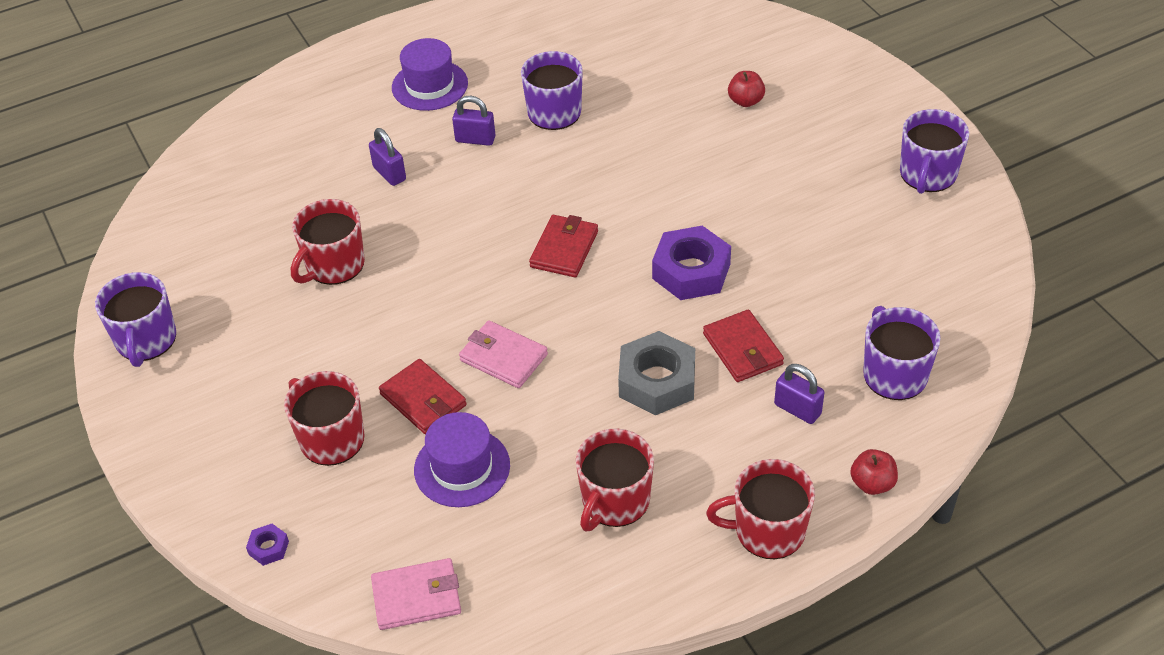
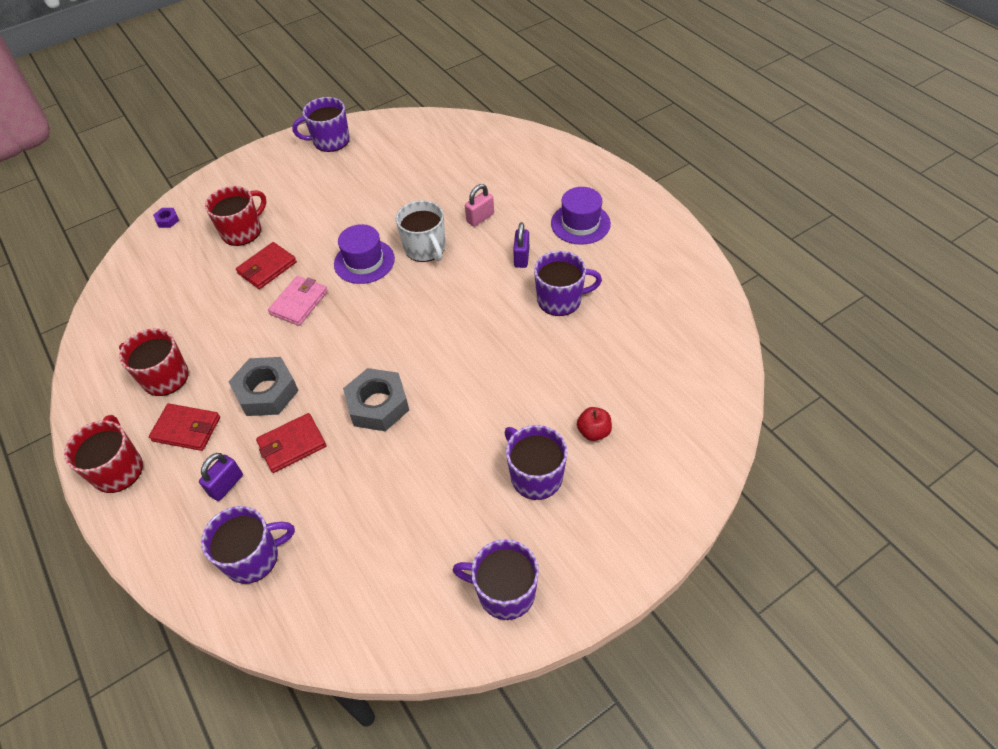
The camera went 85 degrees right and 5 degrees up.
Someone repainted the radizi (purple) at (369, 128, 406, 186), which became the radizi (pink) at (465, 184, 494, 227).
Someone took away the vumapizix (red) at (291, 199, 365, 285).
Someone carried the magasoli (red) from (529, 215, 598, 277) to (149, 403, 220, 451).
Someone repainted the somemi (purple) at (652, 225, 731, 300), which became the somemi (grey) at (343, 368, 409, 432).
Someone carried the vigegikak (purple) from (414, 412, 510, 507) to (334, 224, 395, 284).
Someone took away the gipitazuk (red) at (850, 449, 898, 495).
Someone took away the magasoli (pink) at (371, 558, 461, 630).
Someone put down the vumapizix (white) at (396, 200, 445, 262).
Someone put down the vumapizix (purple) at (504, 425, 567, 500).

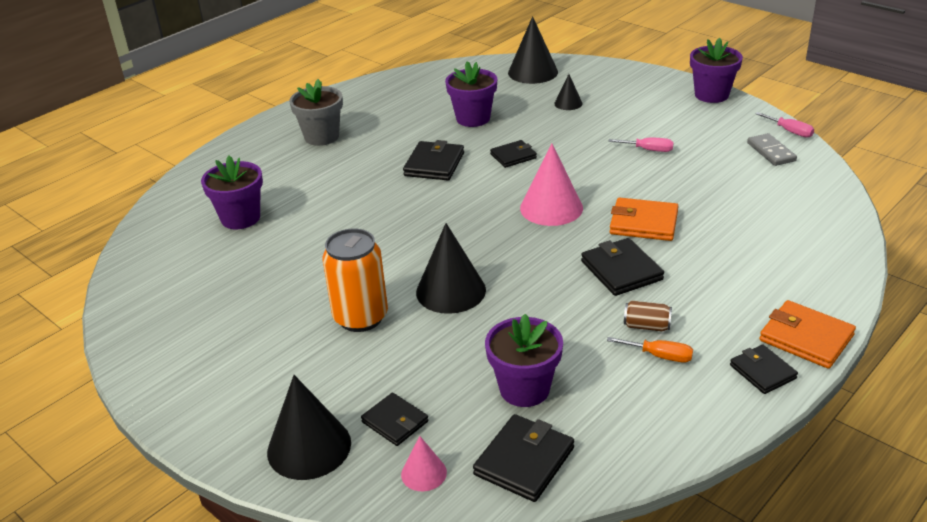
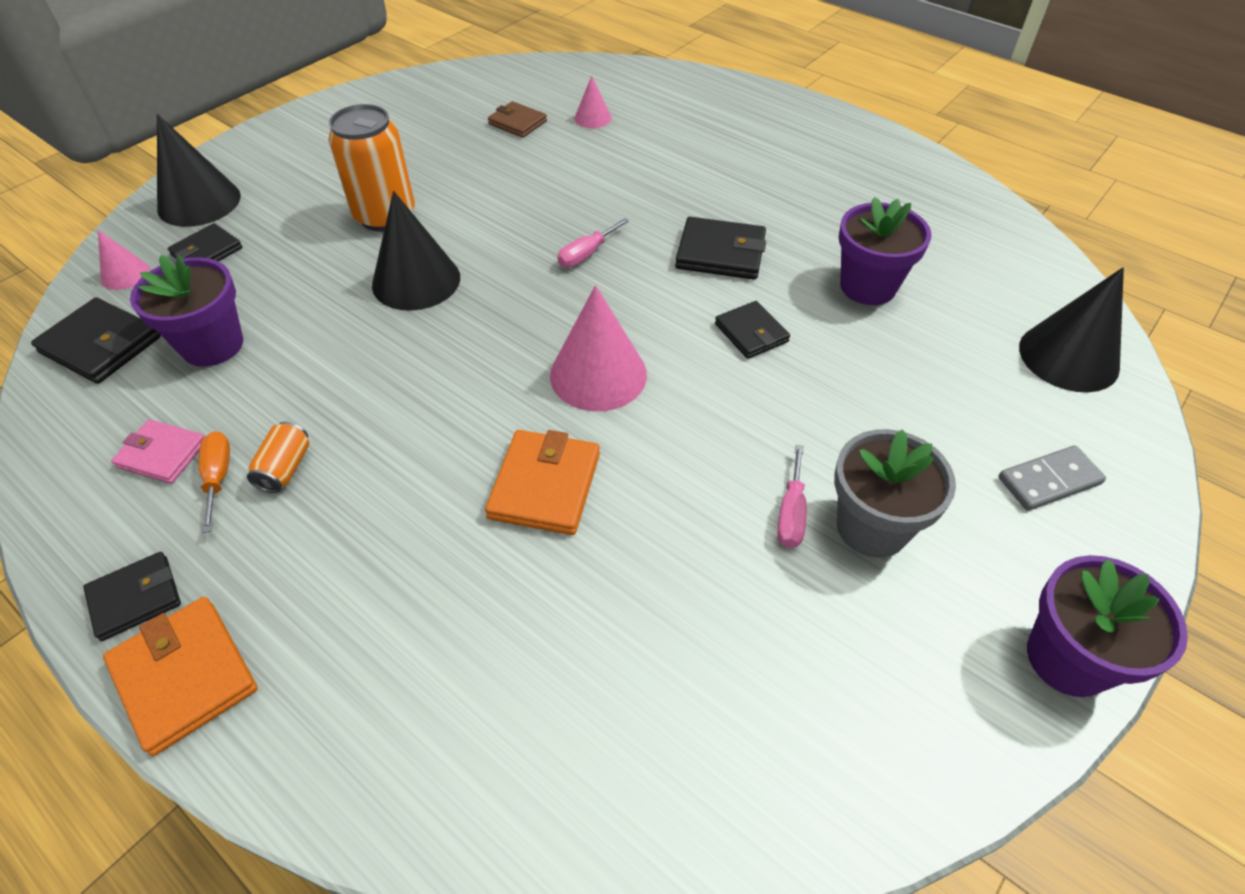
The camera went 85 degrees right and 15 degrees up.
Someone took away the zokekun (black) at (554, 74, 582, 110).
Someone carried the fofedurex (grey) from (289, 79, 343, 146) to (834, 429, 956, 558).
Someone carried the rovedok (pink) from (755, 112, 814, 138) to (557, 218, 629, 268).
Someone carried the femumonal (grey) from (747, 133, 797, 166) to (998, 445, 1106, 511).
Someone swapped the fofedurex (purple) at (201, 156, 263, 229) for the zokekun (pink) at (574, 75, 612, 128).
Someone took away the magasoli (black) at (581, 238, 664, 296).
Someone repainted the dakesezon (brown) at (624, 300, 672, 331), which became the dakesezon (orange) at (247, 422, 309, 493).
Someone rotated the magasoli (orange) at (759, 300, 856, 369) by 75 degrees counterclockwise.
Someone rotated the rovedok (orange) at (607, 337, 693, 362) by 150 degrees clockwise.
Someone put down the magasoli (brown) at (488, 101, 547, 138).
Someone put down the magasoli (pink) at (111, 419, 204, 484).

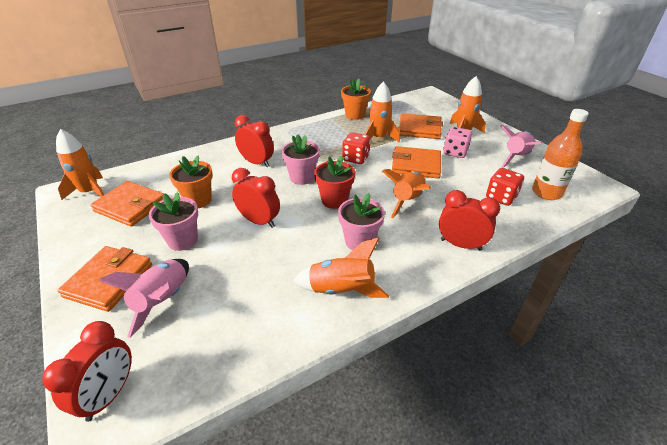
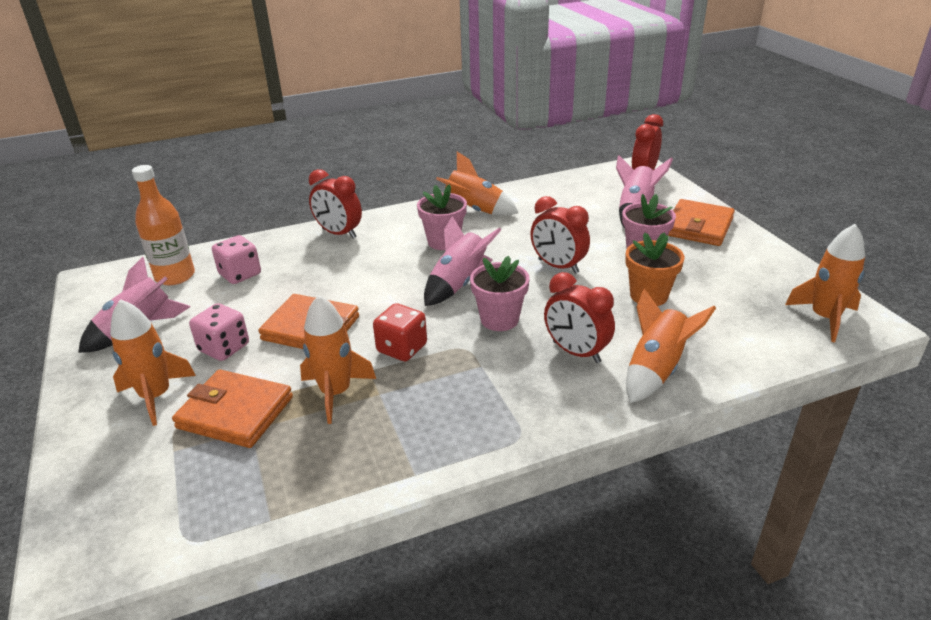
The camera went 170 degrees left and 5 degrees down.
Someone took away the fofedurex (orange) at (341, 79, 371, 120).
Someone swapped the fofedurex (red) at (314, 156, 355, 209) for the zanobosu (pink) at (424, 216, 501, 306).
Someone repainted the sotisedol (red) at (486, 168, 524, 206), which became the sotisedol (pink) at (212, 235, 261, 284).
Someone carried the zanobosu (orange) from (382, 169, 431, 219) to (626, 288, 716, 403).
Someone took away the magasoli (orange) at (91, 181, 163, 227).

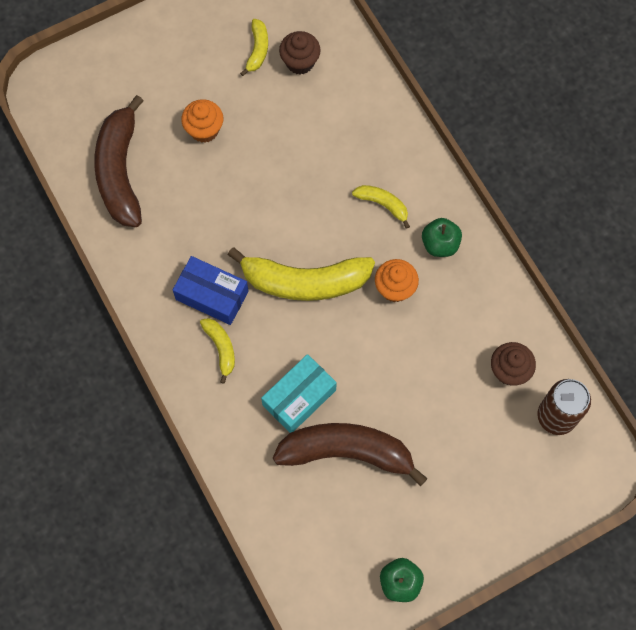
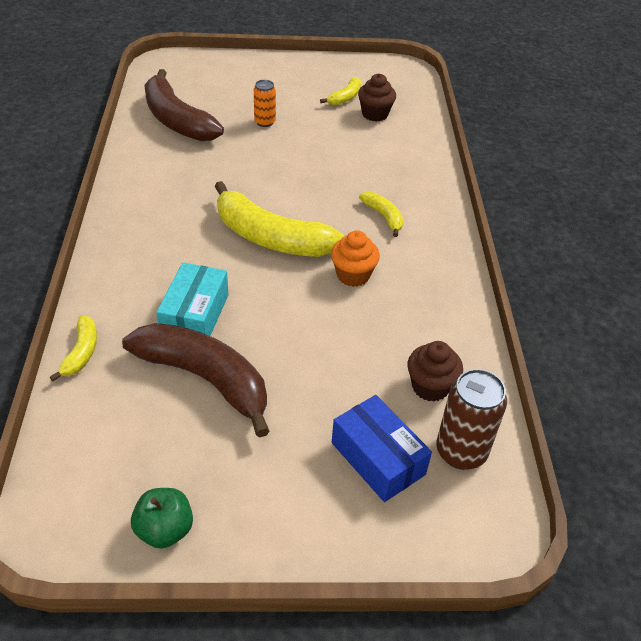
The camera went 25 degrees right and 25 degrees down.
Someone rotated the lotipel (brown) at (94, 95, 143, 227) by 60 degrees counterclockwise.
Someone swapped the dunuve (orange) at (181, 99, 223, 143) for the dakesezon (orange) at (254, 80, 276, 127).
Someone took away the gipitazuk (green) at (422, 218, 462, 257).
Someone carried the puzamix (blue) from (173, 256, 249, 325) to (332, 395, 432, 502).
Someone carried the lotipel (yellow) from (200, 318, 235, 384) to (50, 315, 97, 381).
Someone rotated the puzamix (turquoise) at (261, 354, 337, 433) by 60 degrees counterclockwise.

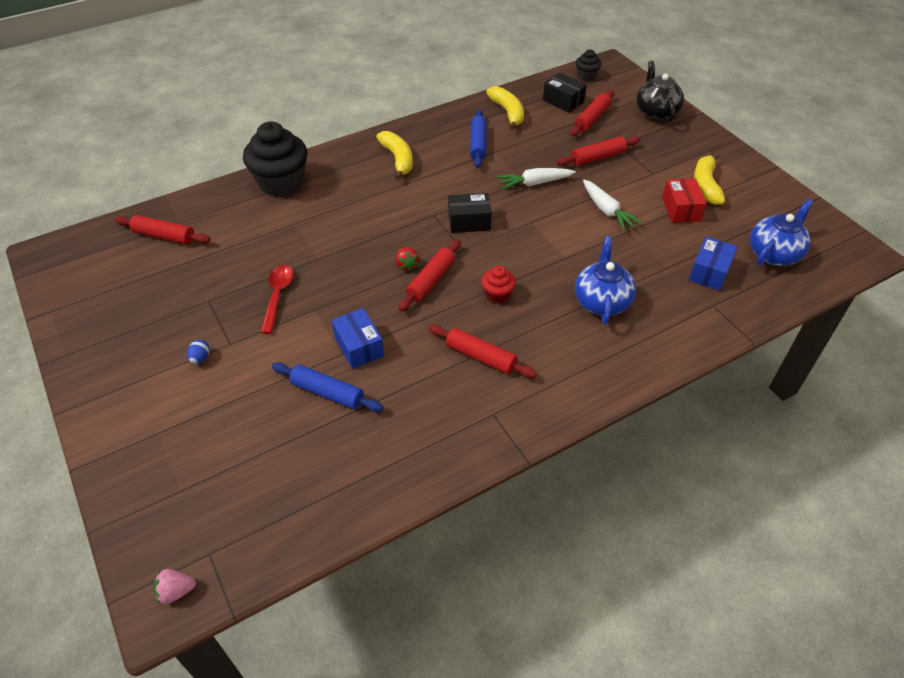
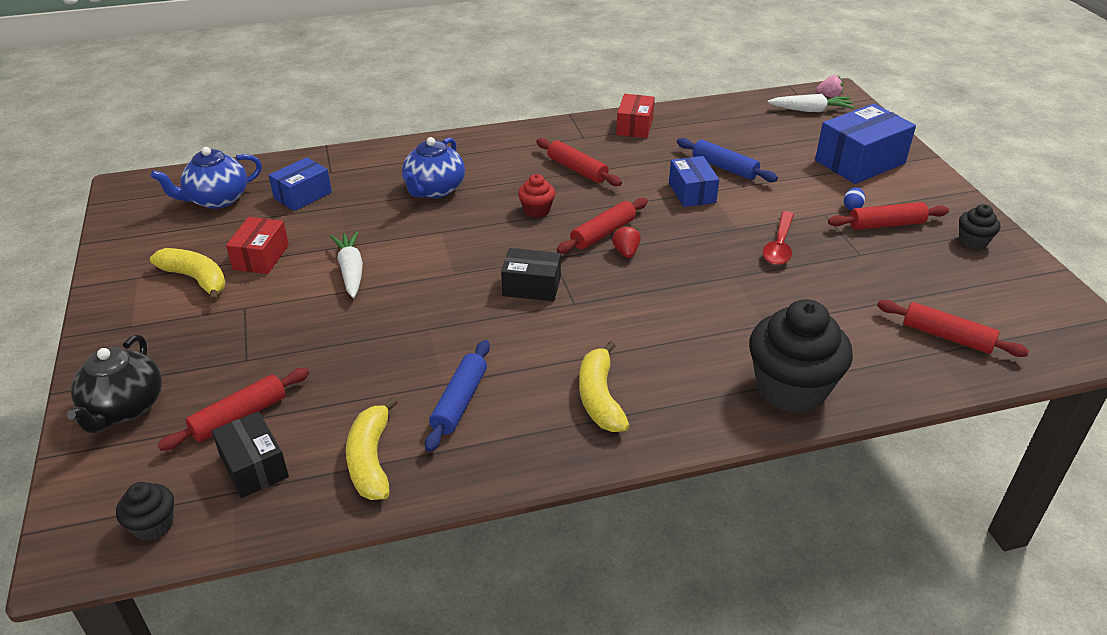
The camera went 165 degrees left and 10 degrees down.
Someone carried the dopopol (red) from (557, 136, 640, 166) to (828, 202, 949, 230).
Someone rotated the lotipel (yellow) at (694, 153, 725, 205) by 75 degrees counterclockwise.
Someone carried the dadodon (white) from (497, 168, 576, 190) to (767, 94, 855, 112).
Someone put down the puzamix (red) at (616, 94, 655, 138).
Someone put down the puzamix (blue) at (815, 104, 916, 184).
Someone put down the dunuve (black) at (959, 204, 1000, 250).

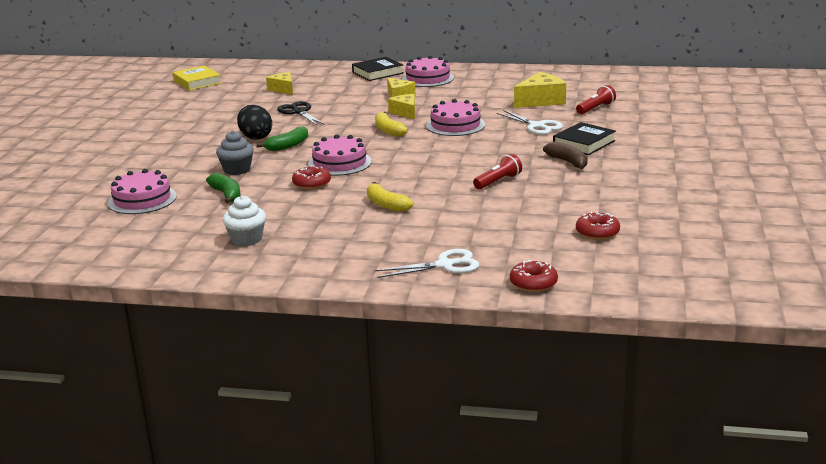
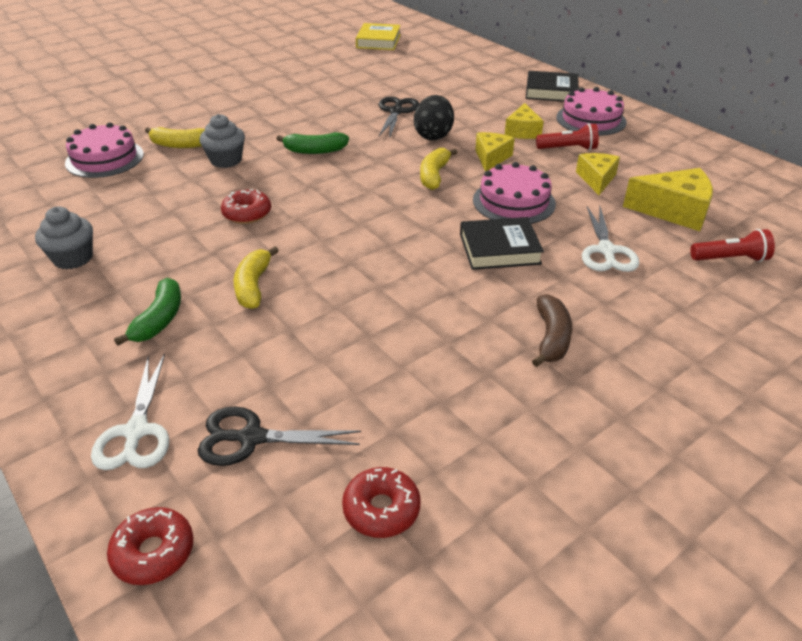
The camera went 40 degrees right and 15 degrees up.
Someone carried the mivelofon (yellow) from (266, 72, 293, 95) to (576, 153, 620, 195).
Someone carried the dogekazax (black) from (237, 105, 272, 140) to (414, 95, 454, 140).
Someone carried the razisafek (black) from (553, 122, 616, 155) to (460, 217, 544, 270).
Someone took away the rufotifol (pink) at (308, 134, 372, 176).
Someone carried the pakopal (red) from (473, 154, 522, 189) to (536, 123, 599, 150).
Someone carried the lotipel (green) from (206, 173, 241, 204) to (114, 278, 181, 346).
Someone repainted the dunuve (white) at (223, 195, 266, 246), which became the dunuve (grey) at (35, 207, 93, 270).
Someone rotated the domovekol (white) at (374, 249, 479, 278) by 60 degrees clockwise.
Someone put down the lotipel (yellow) at (145, 127, 205, 148).
Someone put down the domovekol (black) at (198, 407, 361, 466).

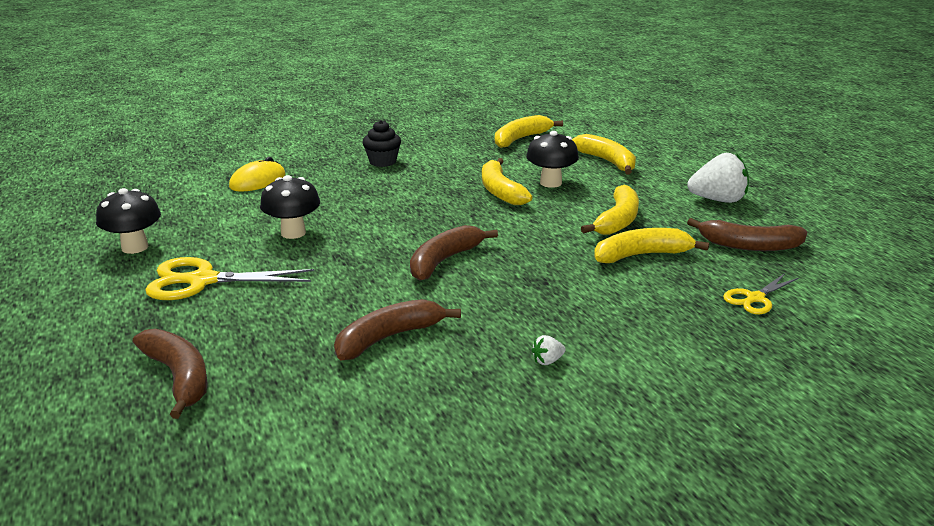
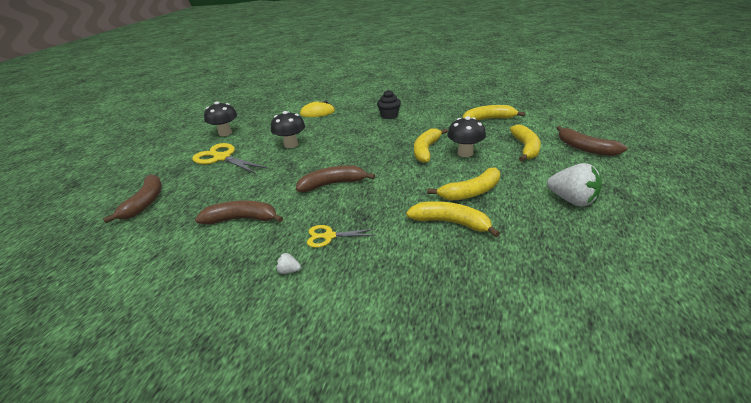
The camera went 40 degrees right and 5 degrees up.
Someone carried the lotipel (brown) from (687, 218, 807, 251) to (557, 126, 628, 156).
Someone carried the domovekol (yellow) from (723, 274, 799, 314) to (307, 225, 375, 248).

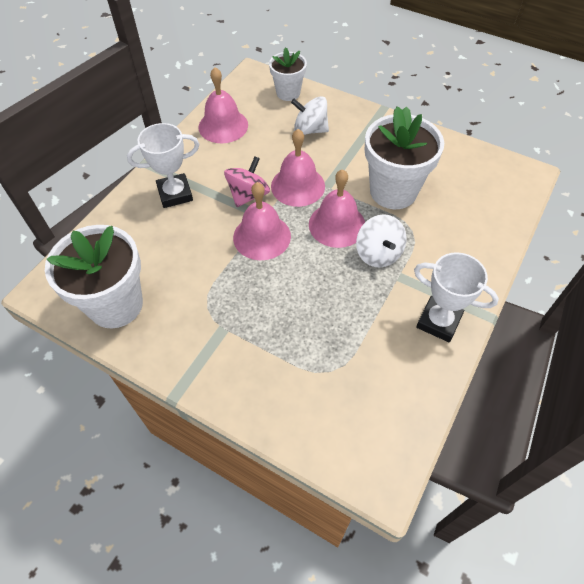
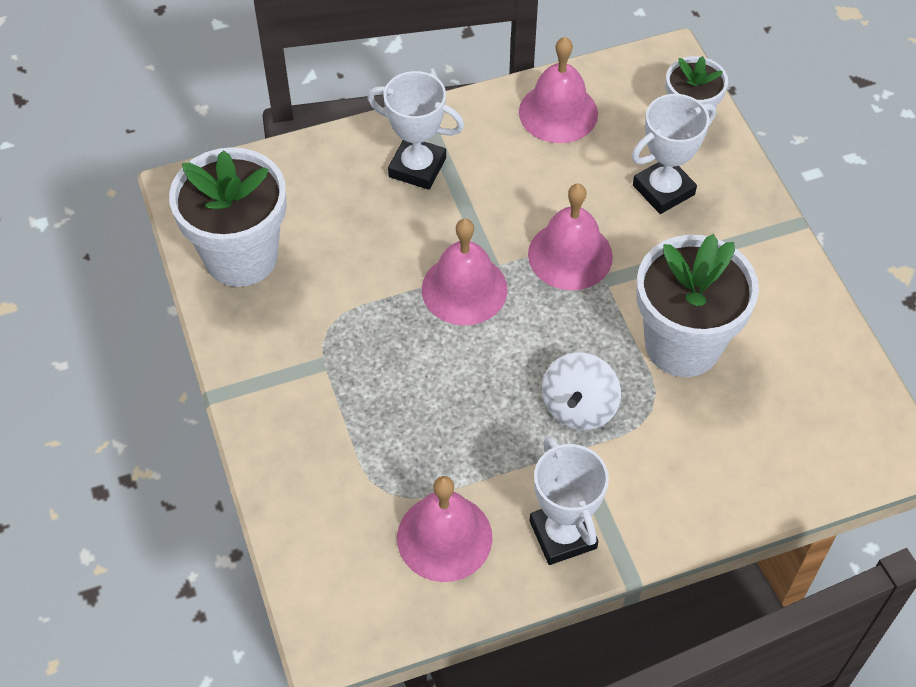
The camera went 40 degrees right and 0 degrees up.
Someone swapped the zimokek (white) at (291, 96, 329, 135) for the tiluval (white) at (632, 94, 716, 214).
Someone took away the zimokek (pink) at (224, 156, 270, 207).
Someone carried the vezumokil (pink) from (309, 169, 365, 248) to (397, 476, 492, 582).

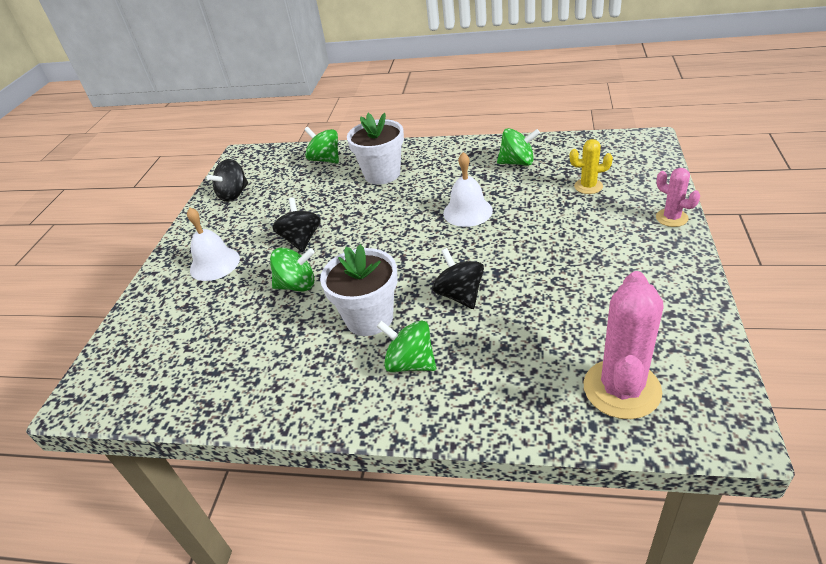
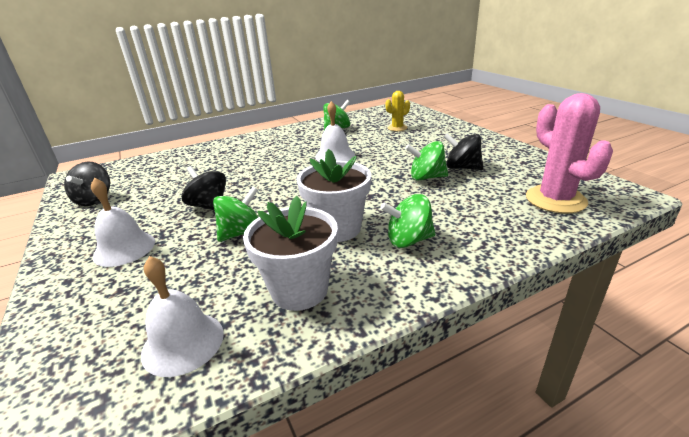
The camera went 40 degrees left and 10 degrees down.
Someone carried the fofedurex (white) from (347, 113, 404, 185) to (243, 196, 338, 311).
Someone carried the zimokek (green) from (304, 127, 339, 164) to (405, 141, 448, 180).
Someone took away the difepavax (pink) at (656, 168, 700, 227).
Someone carried the zimokek (black) from (432, 248, 484, 309) to (444, 133, 483, 170).
Someone put down the vezumokil (white) at (141, 256, 224, 377).

